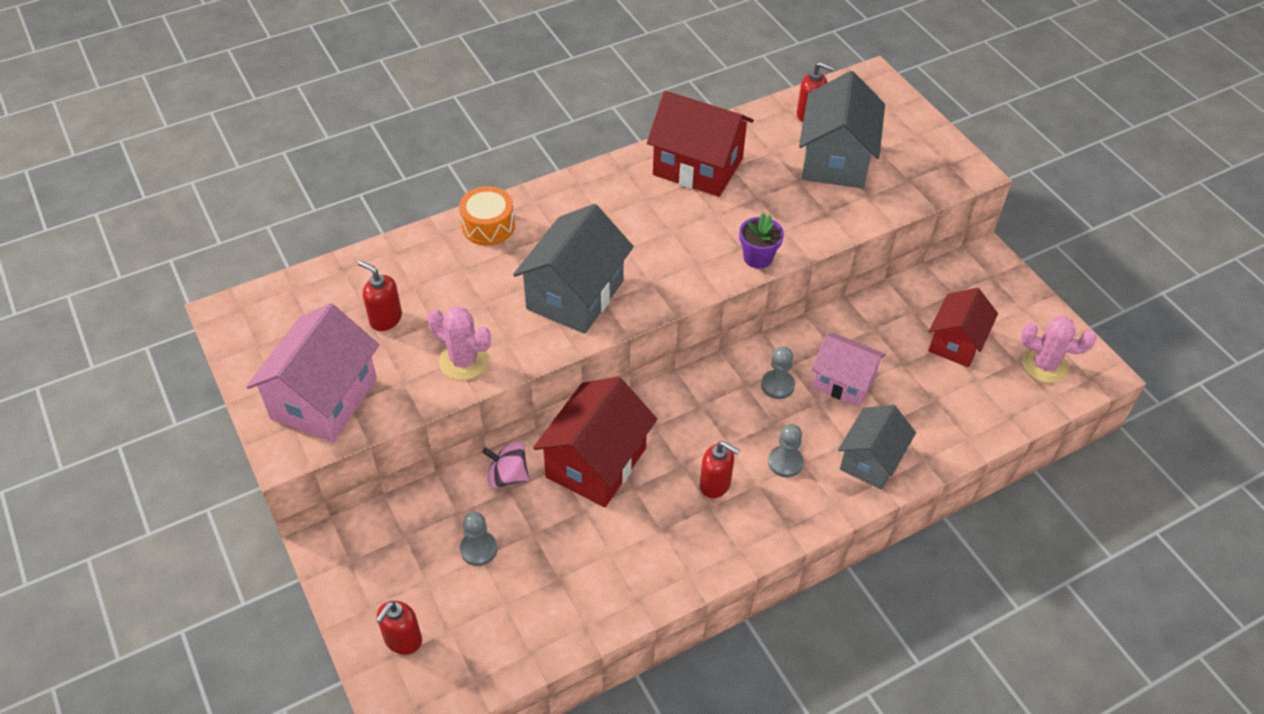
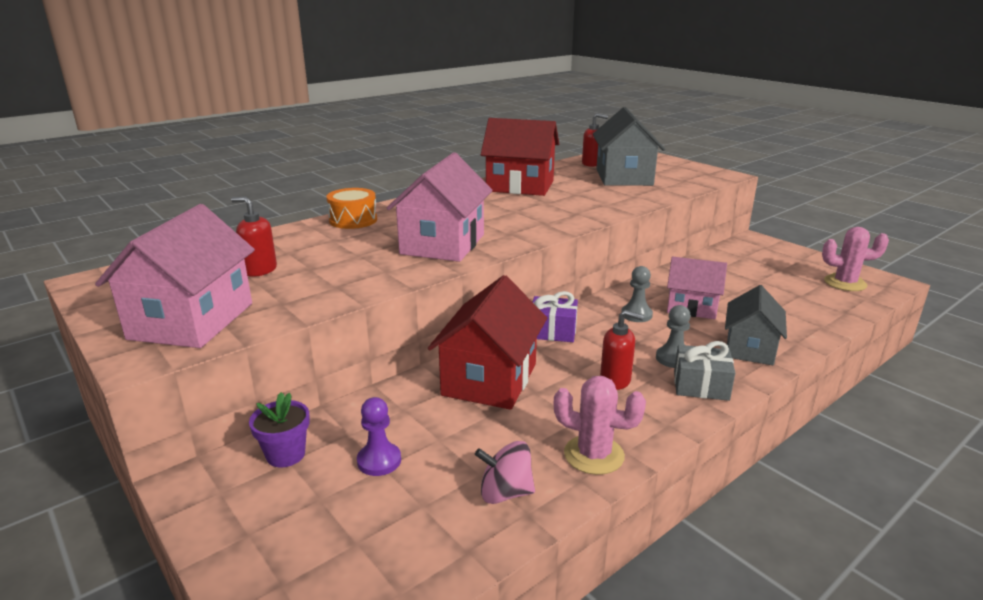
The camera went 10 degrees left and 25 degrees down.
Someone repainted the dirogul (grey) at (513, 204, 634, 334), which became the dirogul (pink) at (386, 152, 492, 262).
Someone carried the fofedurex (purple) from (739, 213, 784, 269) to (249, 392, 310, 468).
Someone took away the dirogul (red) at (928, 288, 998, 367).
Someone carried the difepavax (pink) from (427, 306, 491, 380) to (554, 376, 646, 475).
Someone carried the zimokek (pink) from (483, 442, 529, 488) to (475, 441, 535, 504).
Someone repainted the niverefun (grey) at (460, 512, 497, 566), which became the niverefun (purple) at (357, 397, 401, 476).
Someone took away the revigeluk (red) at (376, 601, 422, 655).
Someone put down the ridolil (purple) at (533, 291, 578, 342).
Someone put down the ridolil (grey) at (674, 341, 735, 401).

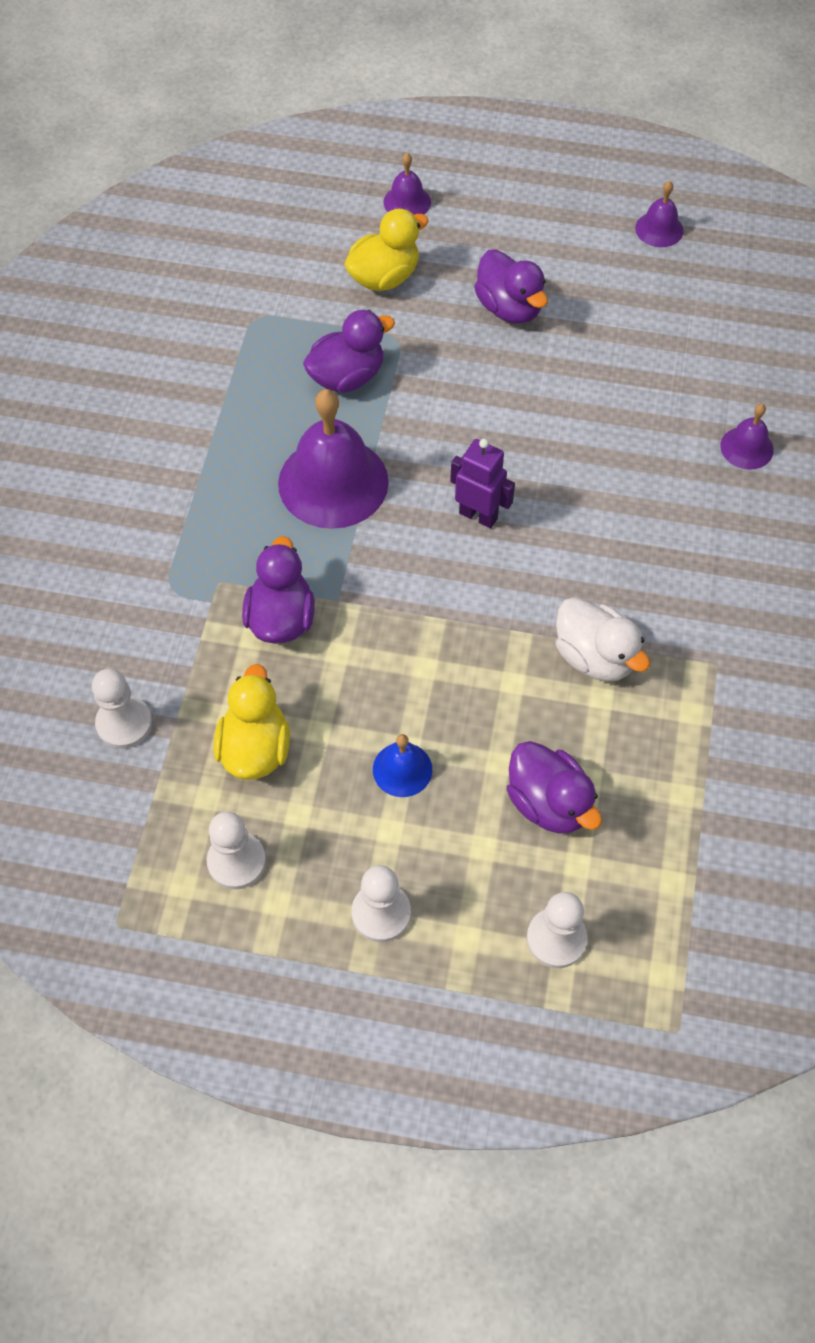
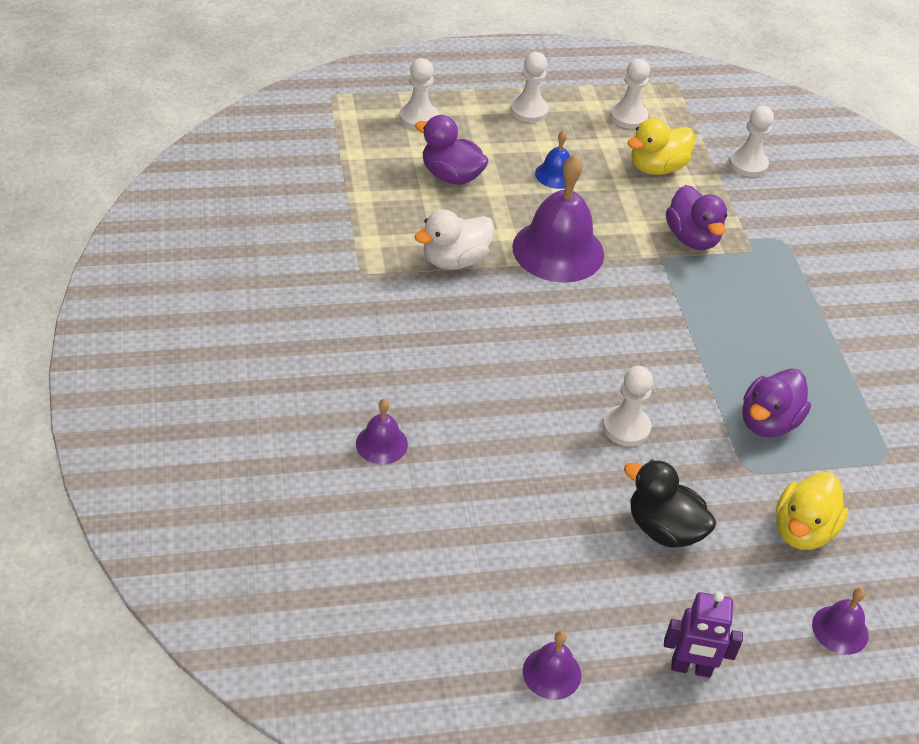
The camera went 155 degrees right and 15 degrees down.
Someone repainted the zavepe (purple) at (474, 249, 548, 324), which became the zavepe (black) at (624, 460, 716, 548).
Someone carried the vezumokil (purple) from (278, 389, 389, 529) to (512, 155, 604, 283).
Someone carried the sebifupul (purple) from (450, 439, 515, 528) to (664, 591, 743, 678).
Someone rotated the zavepe (white) at (556, 597, 650, 682) by 60 degrees counterclockwise.
Someone rotated the zavepe (yellow) at (214, 664, 290, 780) by 75 degrees clockwise.
Someone put down the niverefun (white) at (603, 366, 653, 446).

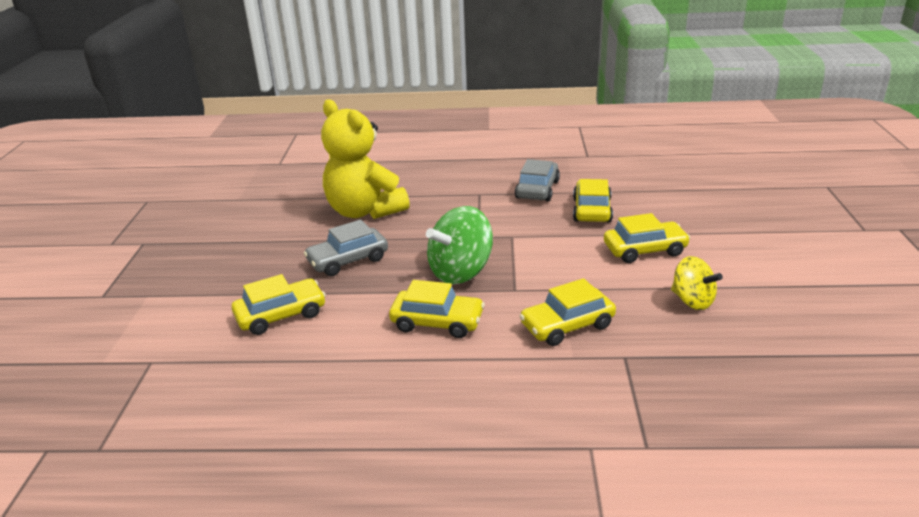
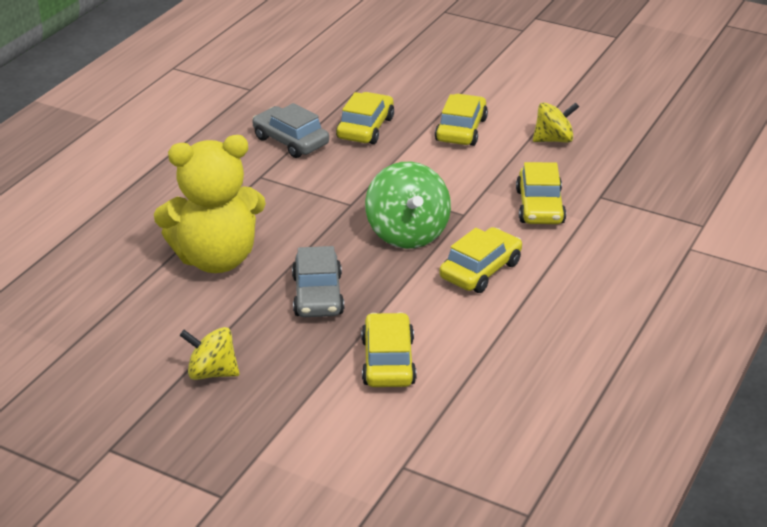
The camera went 65 degrees left and 5 degrees up.
Someone rotated the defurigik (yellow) at (573, 179, 613, 222) by 75 degrees clockwise.
Someone put down the zimokek (yellow) at (180, 327, 239, 380).

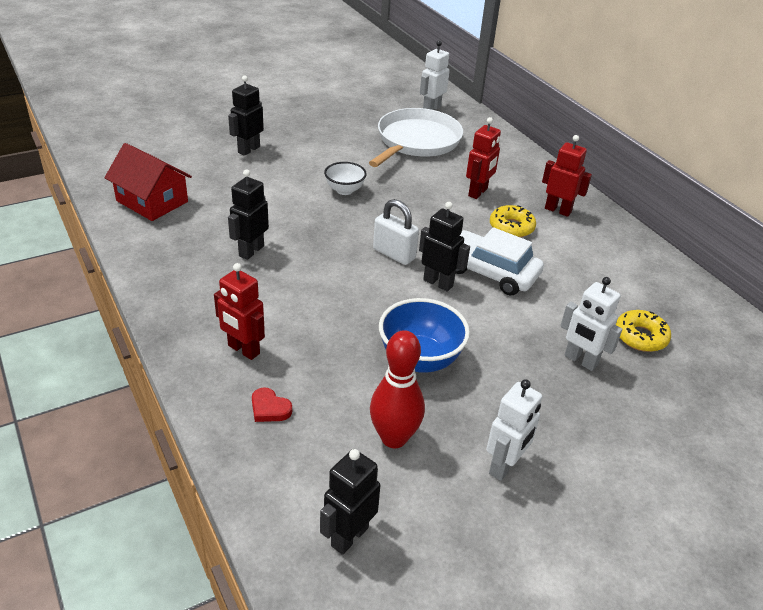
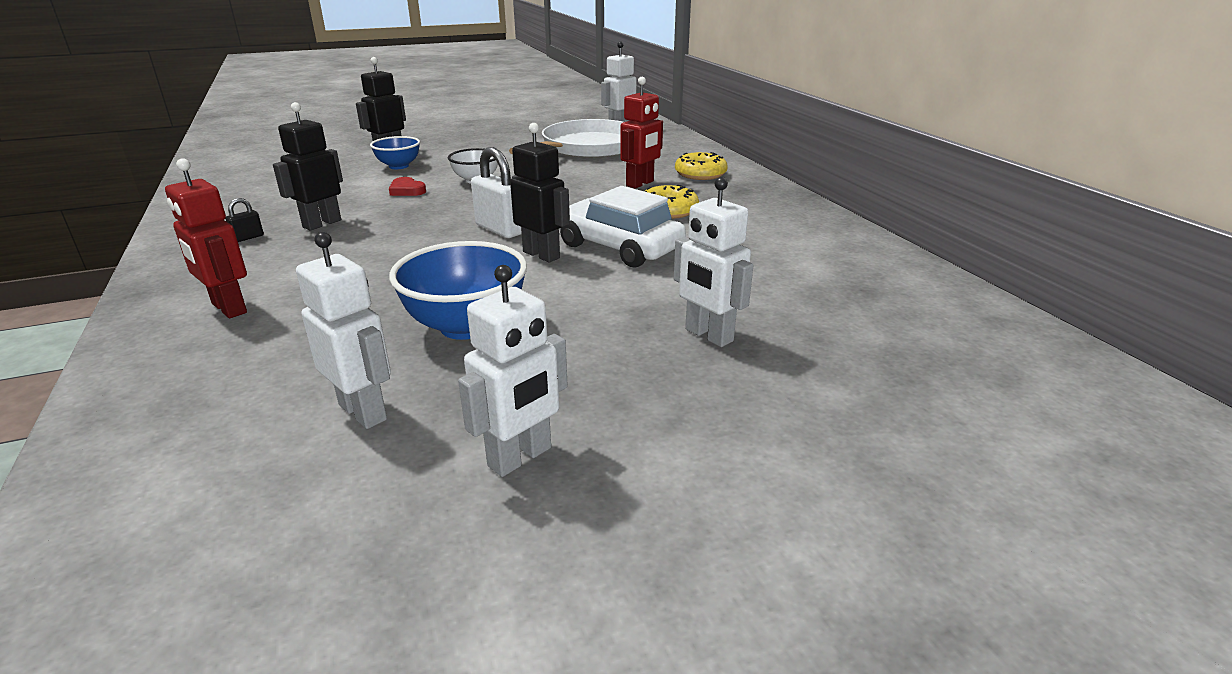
The camera went 10 degrees right and 10 degrees down.
Someone took away the sebifupul (red) at (542, 135, 592, 217).
Someone took away the dirogul (red) at (104, 143, 192, 221).
Someone carried the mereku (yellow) from (616, 310, 671, 352) to (675, 152, 728, 180).
Someone swapped the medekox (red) at (370, 330, 425, 448) for the sebifupul (white) at (296, 232, 391, 429).
Someone carried the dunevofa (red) from (252, 388, 292, 422) to (389, 177, 426, 196).
Someone took away the sebifupul (black) at (320, 449, 380, 555).
Someone put down the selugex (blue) at (370, 136, 420, 169).
Someone put down the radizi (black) at (226, 198, 264, 242).

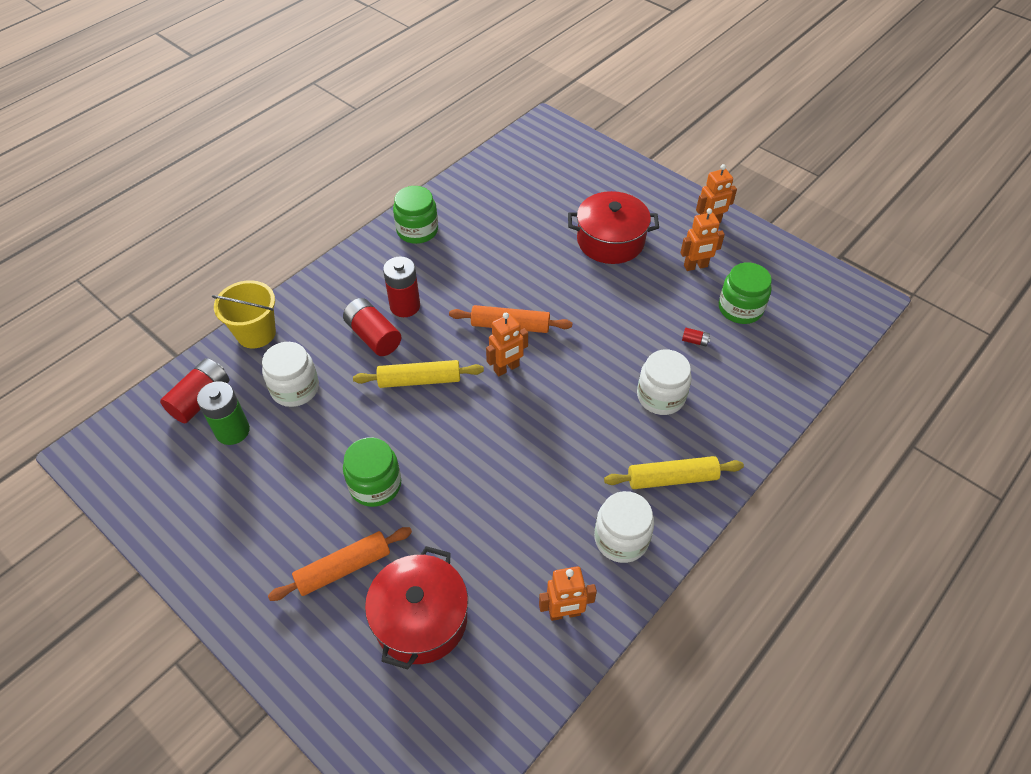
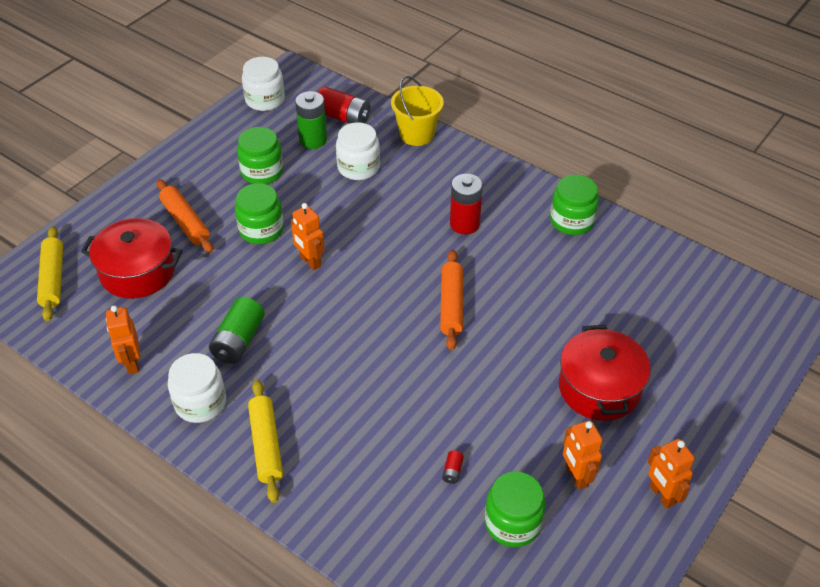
The camera went 85 degrees right and 5 degrees down.
Someone took away the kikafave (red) at (343, 298, 401, 356).
Someone carried the sebifupul (orange) from (486, 313, 528, 376) to (291, 203, 325, 271).
Someone carried the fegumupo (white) from (637, 350, 692, 415) to (242, 57, 285, 111).
Someone carried the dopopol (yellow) from (353, 360, 484, 388) to (37, 226, 63, 322).
Someone put down the fegumupo (green) at (237, 127, 283, 184).
Someone put down the kikafave (green) at (209, 297, 265, 364).

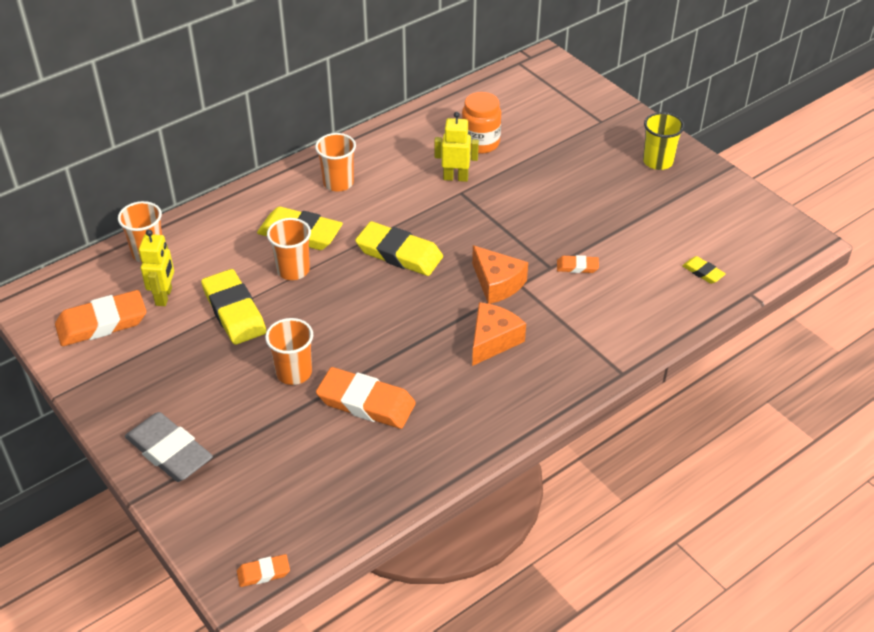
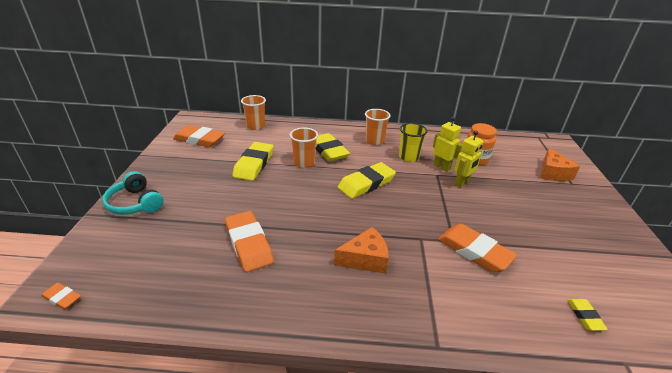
The camera went 40 degrees right and 10 degrees down.
Someone carried the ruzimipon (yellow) from (643, 112, 684, 170) to (399, 123, 427, 162).
Someone rotated the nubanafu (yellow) at (355, 221, 443, 276) by 75 degrees clockwise.
Someone carried the sebifupul (yellow) from (139, 230, 174, 306) to (454, 131, 484, 187).
Someone carried the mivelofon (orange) from (472, 245, 528, 304) to (541, 148, 580, 181).
Someone scaled the nubanafu (orange) at (557, 255, 599, 273) by 2.04.
Someone took away the ruzimipon (orange) at (265, 318, 313, 385).
Someone swapped the nubanafu (grey) at (125, 412, 213, 482) for the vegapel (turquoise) at (102, 171, 164, 215).

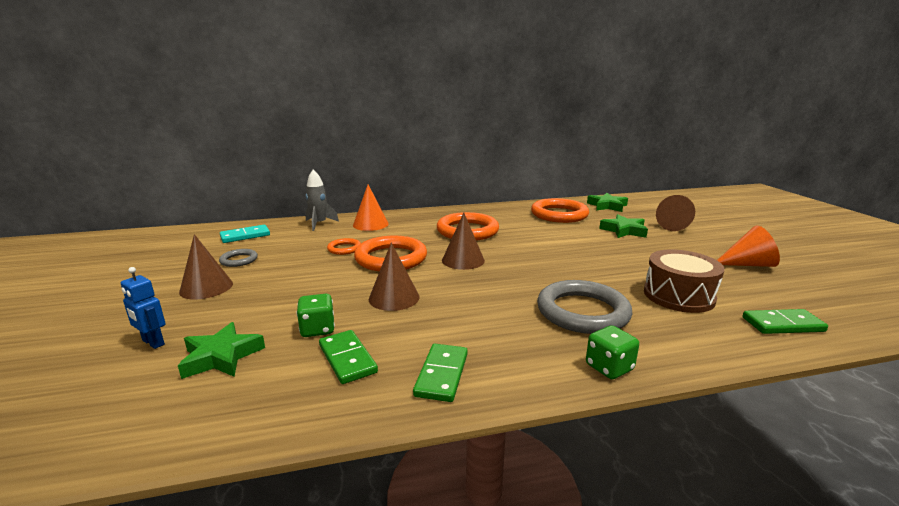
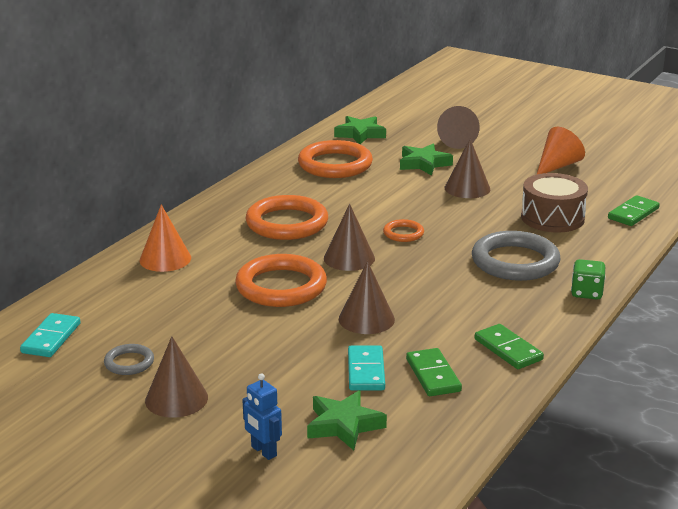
The camera went 45 degrees left and 5 degrees up.
Someone took away the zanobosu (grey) at (305, 169, 339, 231).
Someone carried the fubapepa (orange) from (327, 238, 361, 255) to (383, 219, 424, 242).
Someone rotated the sebifupul (blue) at (121, 267, 166, 349) by 60 degrees clockwise.
Someone swapped the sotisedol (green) at (297, 294, 335, 337) for the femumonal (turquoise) at (348, 345, 385, 391).
Someone rotated the femumonal (green) at (319, 330, 378, 384) by 60 degrees clockwise.
Someone put down the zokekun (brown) at (445, 139, 490, 198).

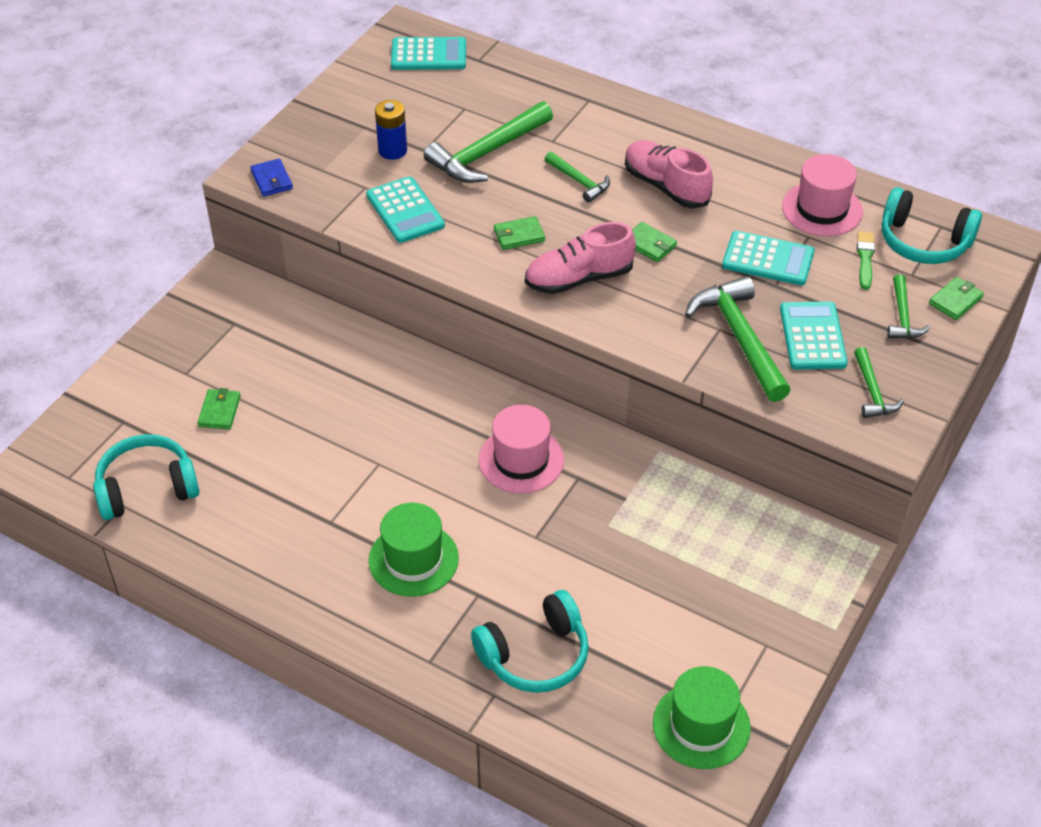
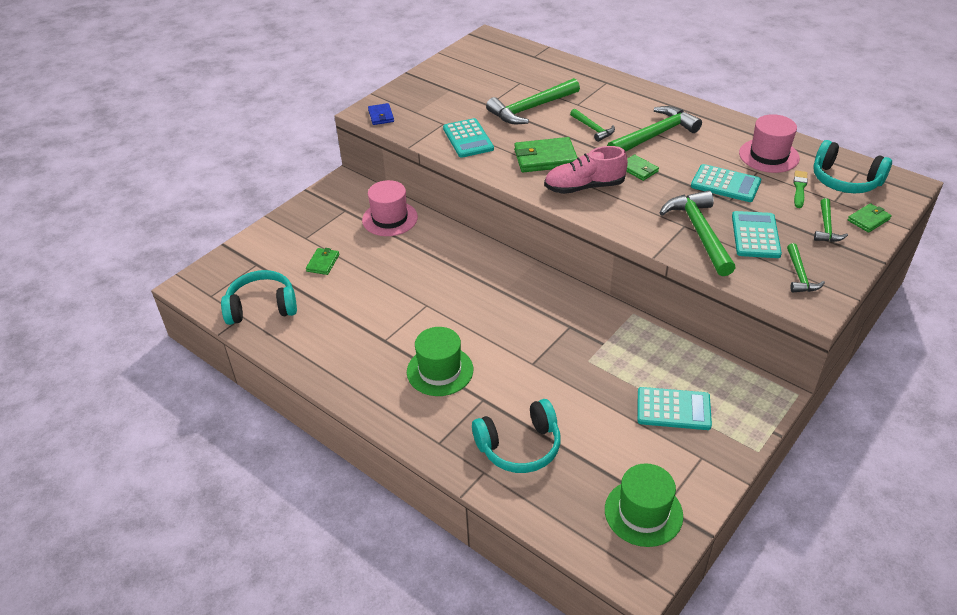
The camera went 10 degrees right and 5 degrees down.
Someone carried the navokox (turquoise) from (391, 37, 466, 70) to (637, 387, 712, 430).
Someone took away the kikafave (blue) at (375, 100, 407, 160).
Someone swapped the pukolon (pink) at (625, 140, 713, 209) for the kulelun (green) at (607, 106, 702, 152).
Someone scaled the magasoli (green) at (494, 216, 545, 250) by 1.79.
Someone carried the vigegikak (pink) from (479, 405, 564, 493) to (362, 180, 418, 236).

